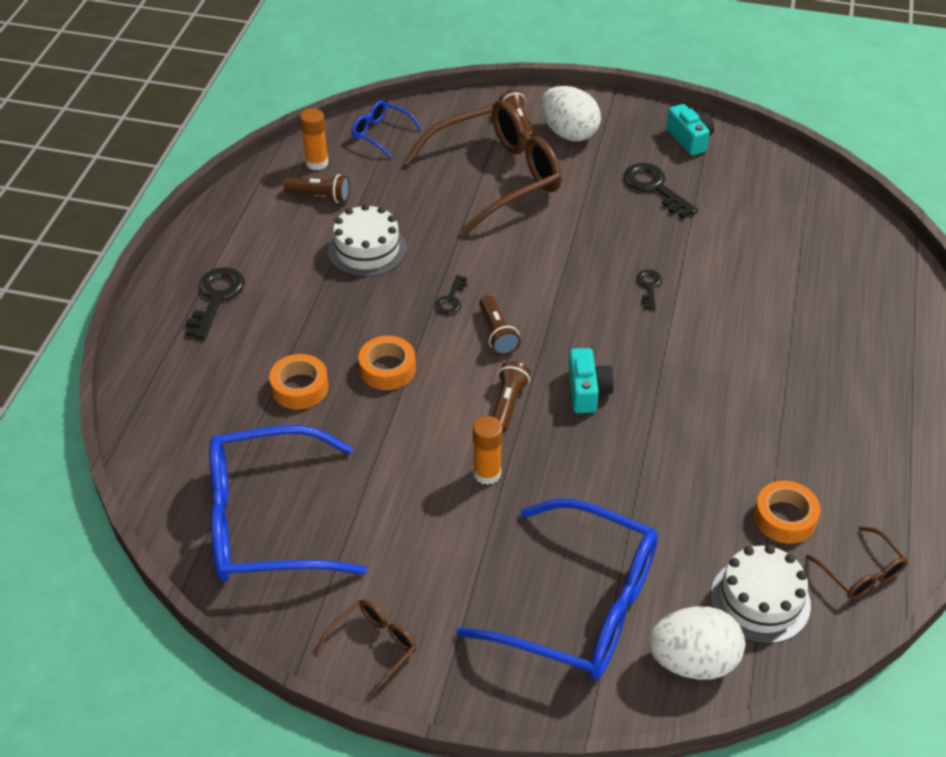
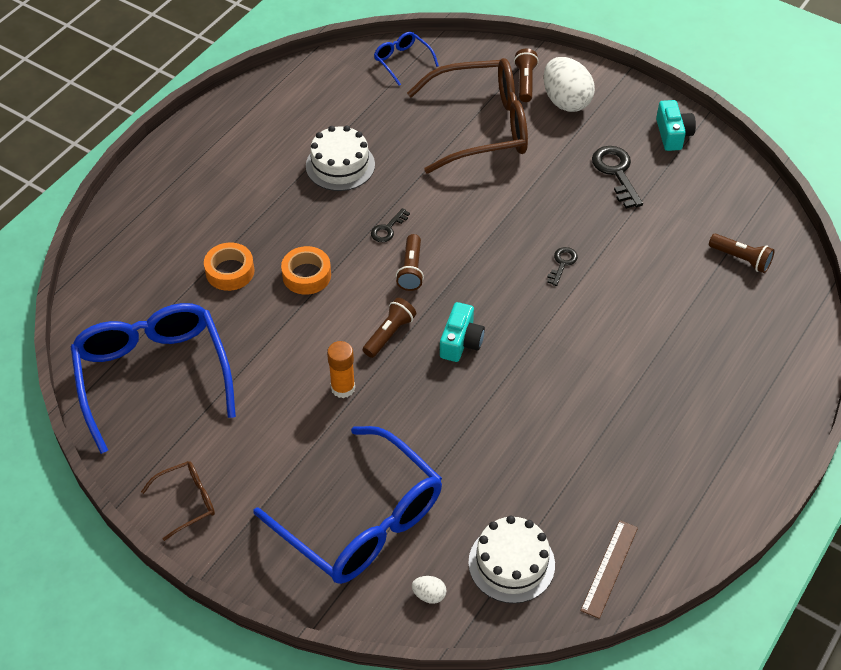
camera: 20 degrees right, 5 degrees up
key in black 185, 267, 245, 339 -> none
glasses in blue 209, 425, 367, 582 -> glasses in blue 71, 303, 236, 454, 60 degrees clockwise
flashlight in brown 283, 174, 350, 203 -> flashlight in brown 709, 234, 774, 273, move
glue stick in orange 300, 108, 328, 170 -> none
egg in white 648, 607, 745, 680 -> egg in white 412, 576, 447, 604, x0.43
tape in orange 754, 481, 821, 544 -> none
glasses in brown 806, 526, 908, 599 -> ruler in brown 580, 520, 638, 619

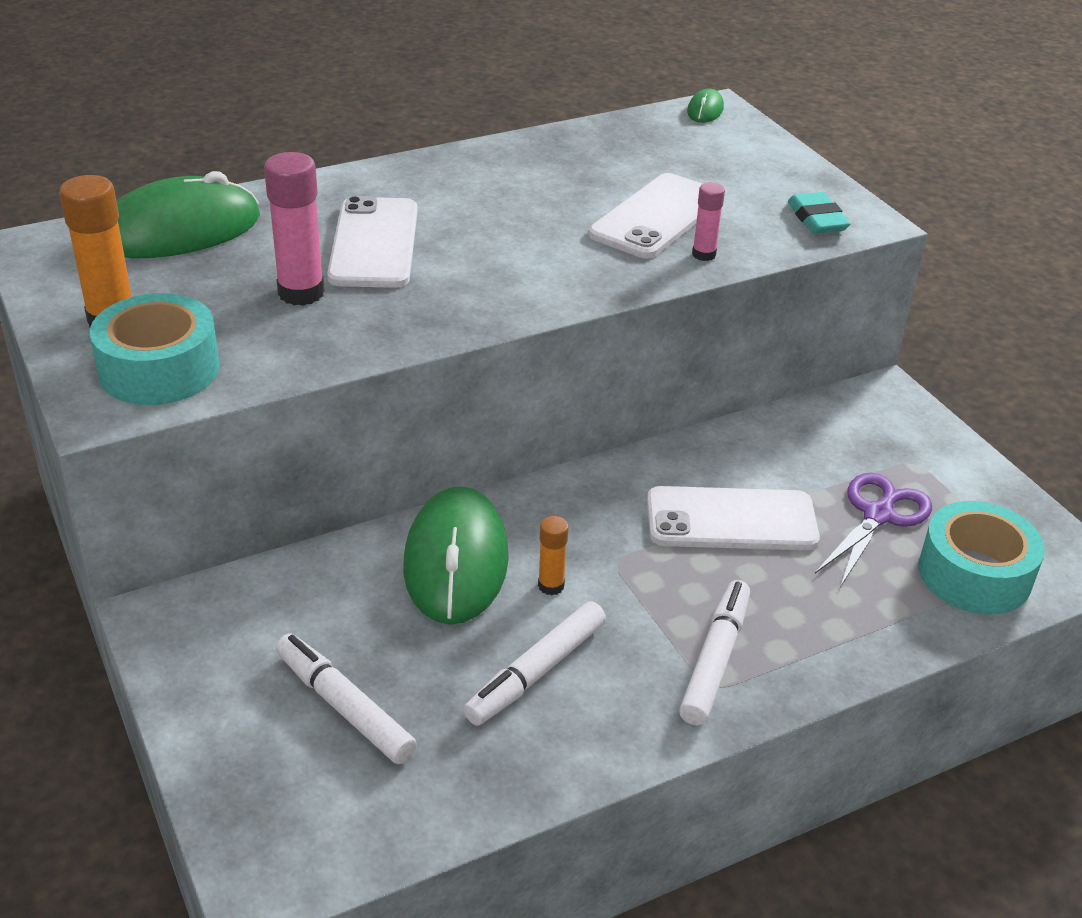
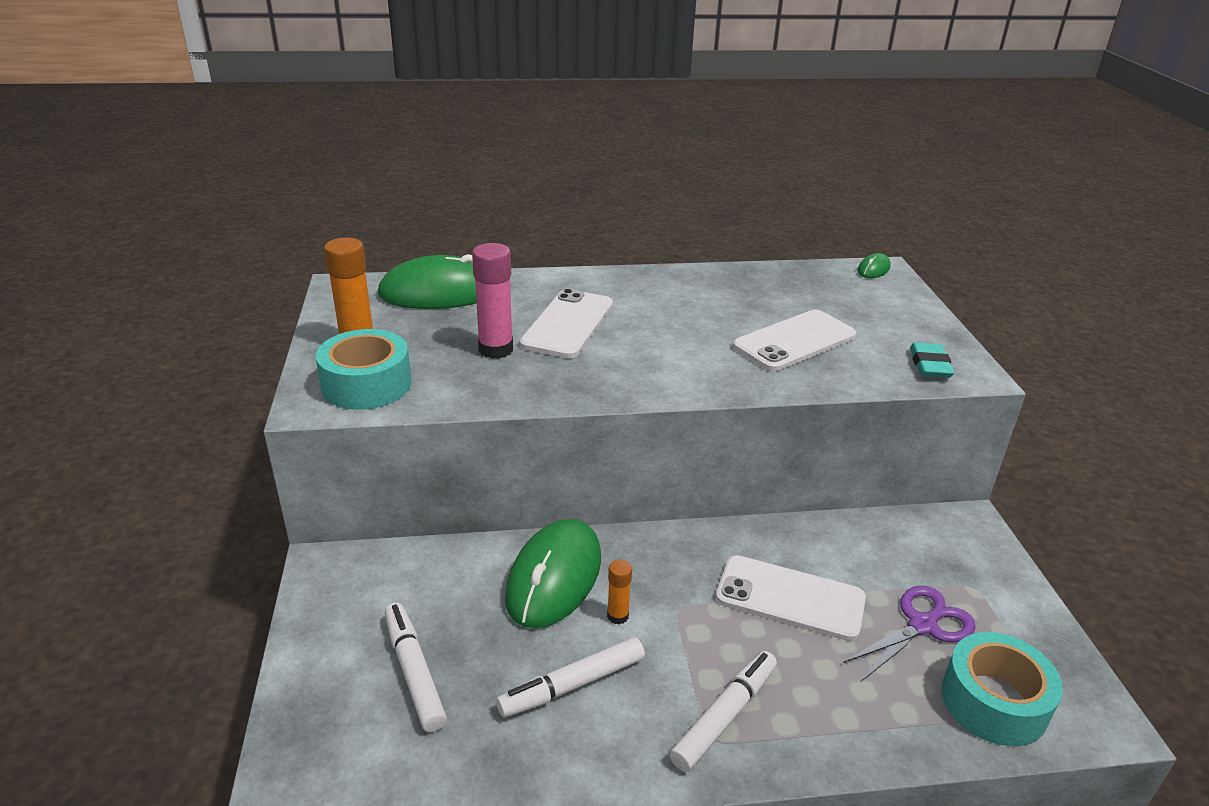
camera: 20 degrees right, 5 degrees down
glue stick in pink 692, 182, 725, 261 -> none

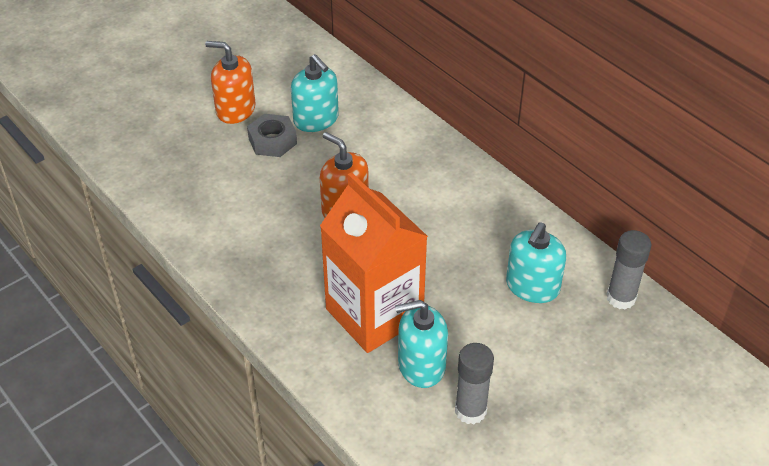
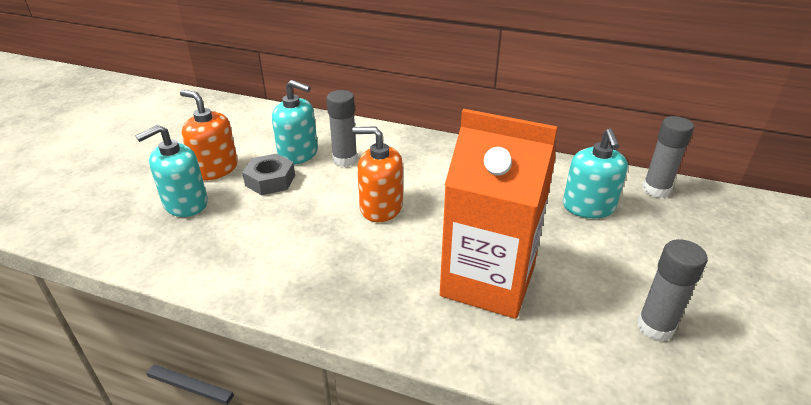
camera: 30 degrees left, 10 degrees down
soap dispenser in orange 205, 41, 256, 124 -> soap dispenser in orange 180, 90, 238, 181, 45 degrees clockwise
soap dispenser in turquoise 395, 300, 448, 388 -> soap dispenser in turquoise 135, 125, 208, 217, move
none -> glue stick in grey 326, 90, 357, 167

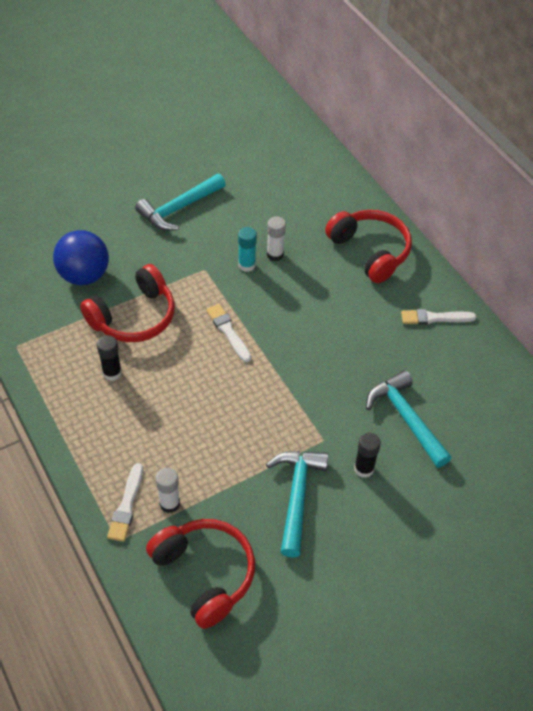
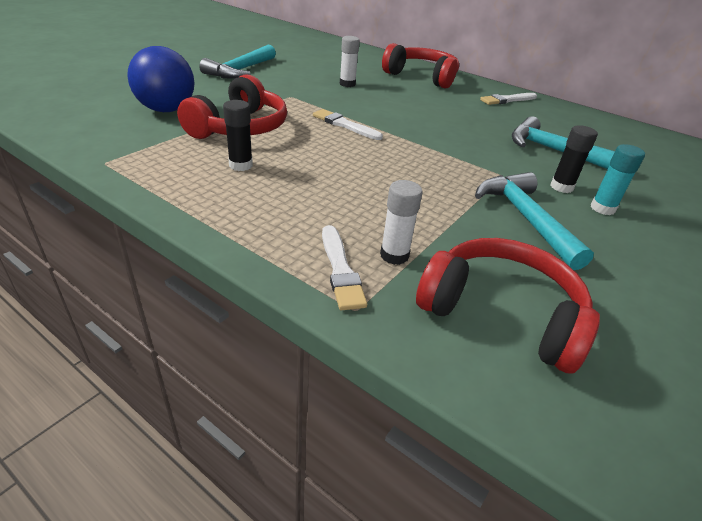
camera: 25 degrees left, 15 degrees down
glue stick in turquoise 238, 227, 257, 272 -> glue stick in turquoise 591, 144, 645, 215, move

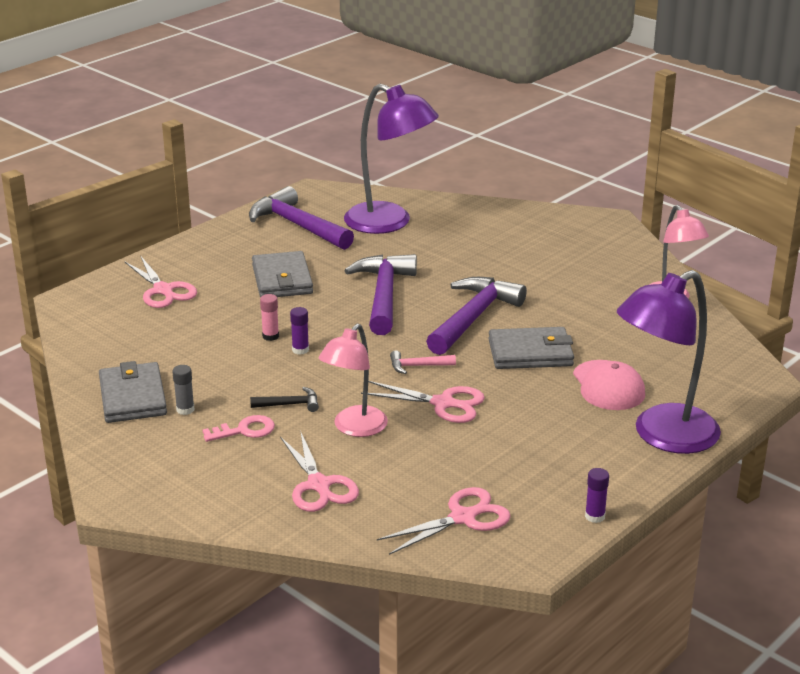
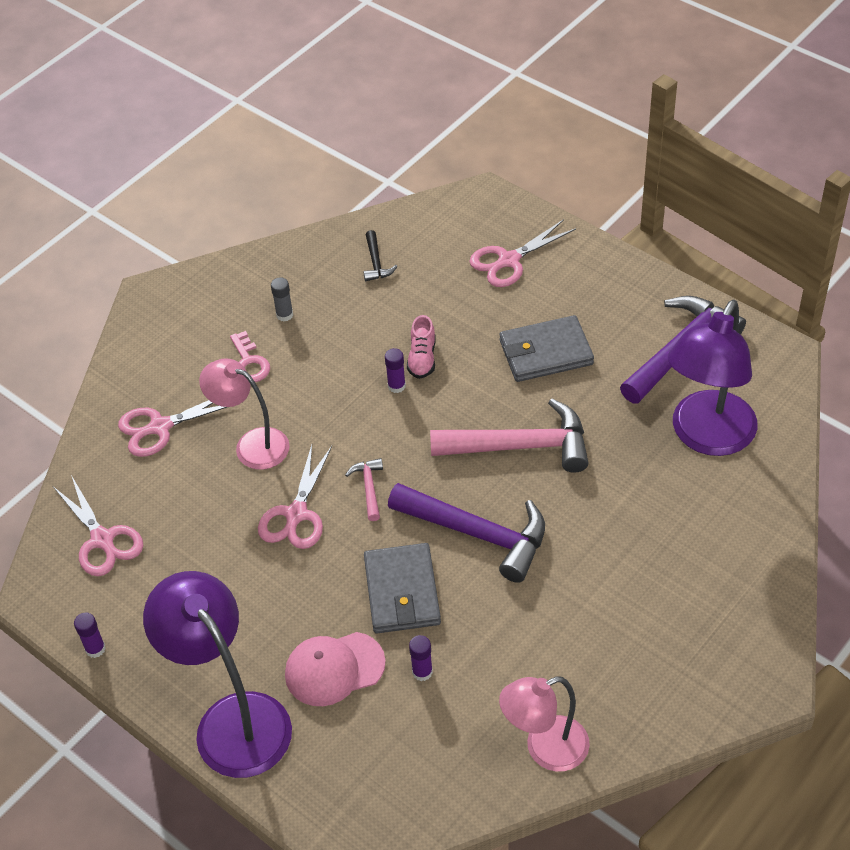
camera: 90 degrees right, 20 degrees up
wallet in grey 99, 361, 167, 423 -> none
hammer in black 250, 387, 319, 412 -> hammer in black 363, 230, 398, 281, move
glue stick in pink 260, 294, 279, 341 -> shoe in pink 407, 315, 436, 379
hammer in purple 344, 254, 417, 335 -> hammer in pink 430, 399, 589, 473
none -> glue stick in purple 409, 635, 433, 681

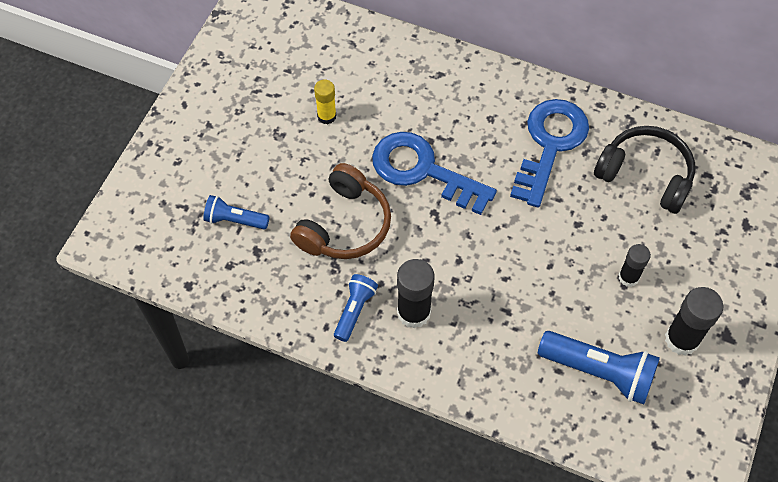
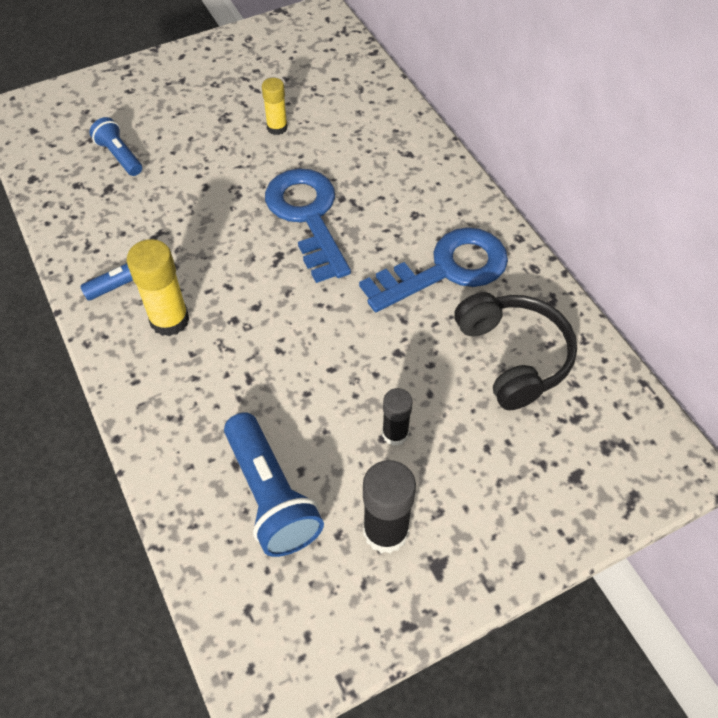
camera: 40 degrees right, 5 degrees down
headphones in brown 290, 163, 391, 259 -> none
glue stick in black 397, 259, 435, 328 -> glue stick in yellow 127, 239, 189, 336

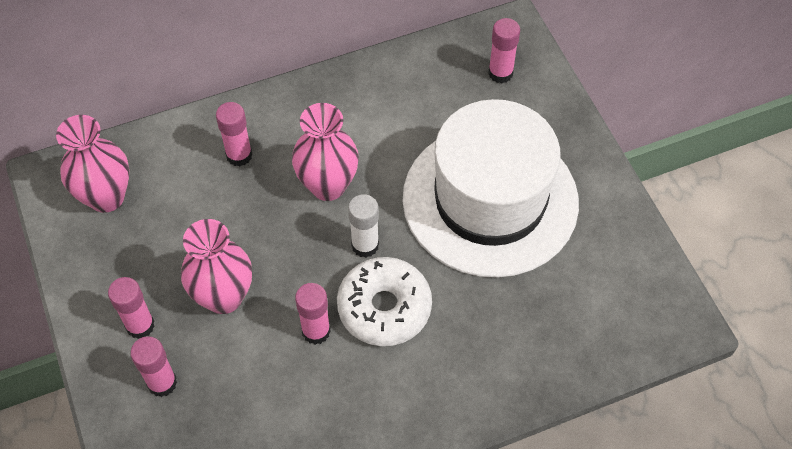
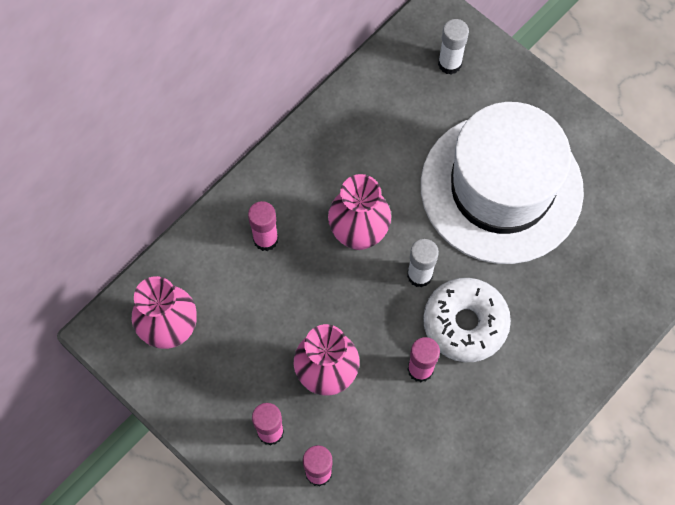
camera: 25 degrees left, 10 degrees up
glue stick in pink 488, 18, 520, 83 -> glue stick in white 438, 19, 469, 74

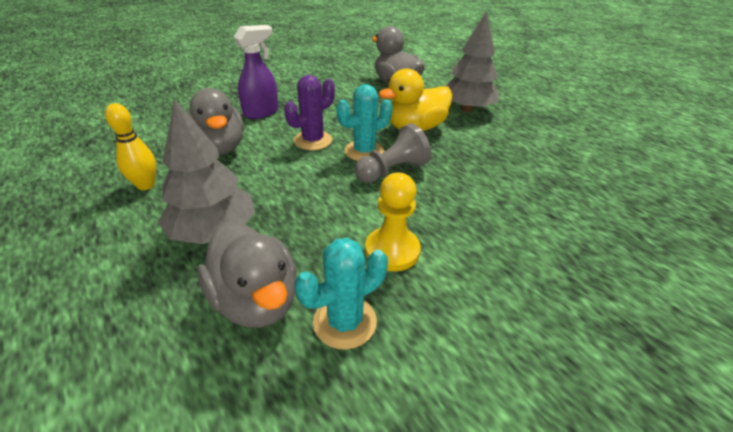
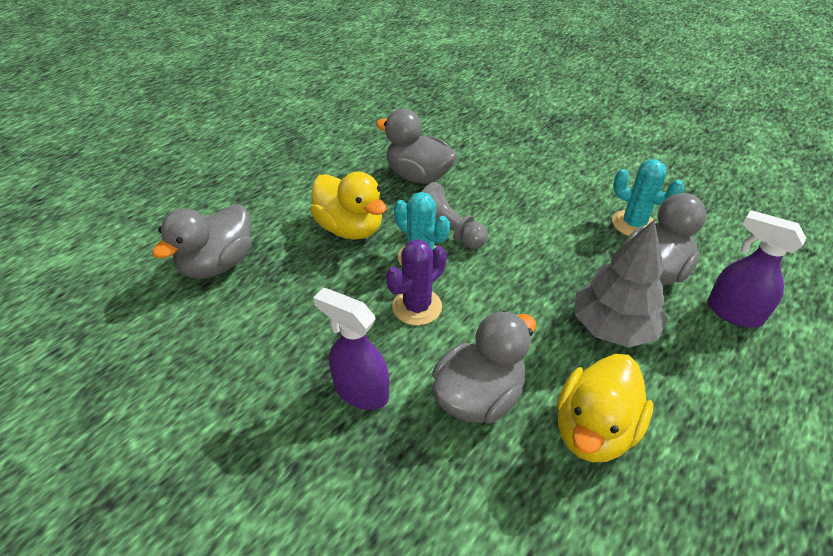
camera: 105 degrees left, 5 degrees up
bowling pin in yellow 105, 103, 156, 190 -> duck in yellow 557, 354, 653, 462
cactus in purple 284, 75, 335, 150 -> cactus in purple 386, 239, 447, 326, 75 degrees counterclockwise
pawn in yellow 365, 173, 421, 271 -> none
tree in grey 445, 11, 499, 112 -> none
none -> duck in grey 376, 109, 457, 184
none -> spray bottle in purple 708, 210, 806, 328

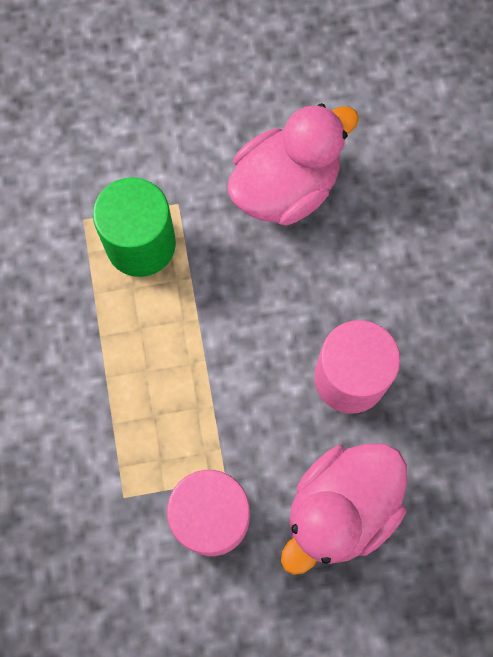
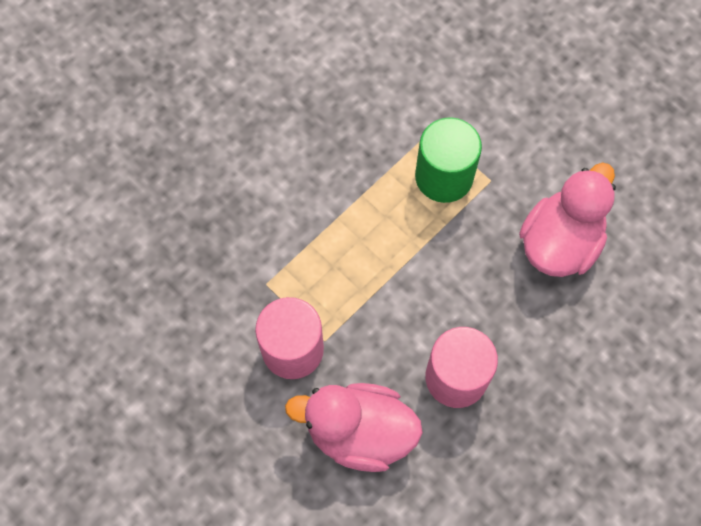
camera: 55 degrees right, 5 degrees down
duck in pink 227, 103, 359, 226 -> duck in pink 519, 163, 616, 277, 75 degrees counterclockwise

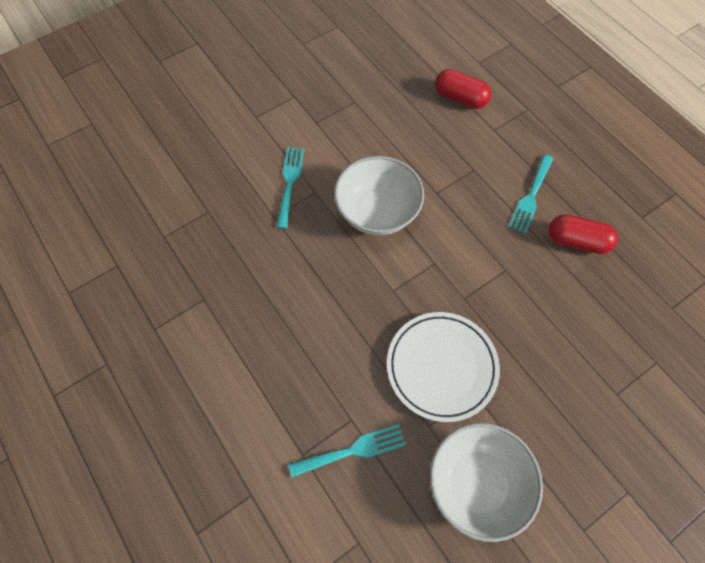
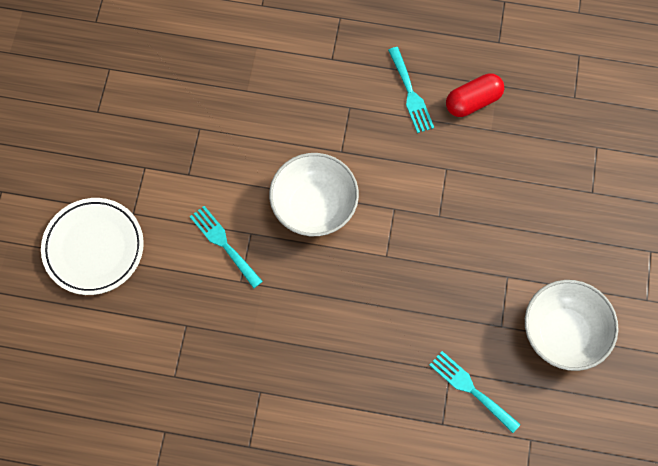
camera: 45 degrees left, 5 degrees up
fork in turquoise 288, 424, 406, 478 -> fork in turquoise 429, 351, 521, 433, 75 degrees counterclockwise
plate in white 387, 312, 500, 422 -> plate in white 41, 198, 144, 295, move
capsule in red 435, 69, 491, 109 -> none

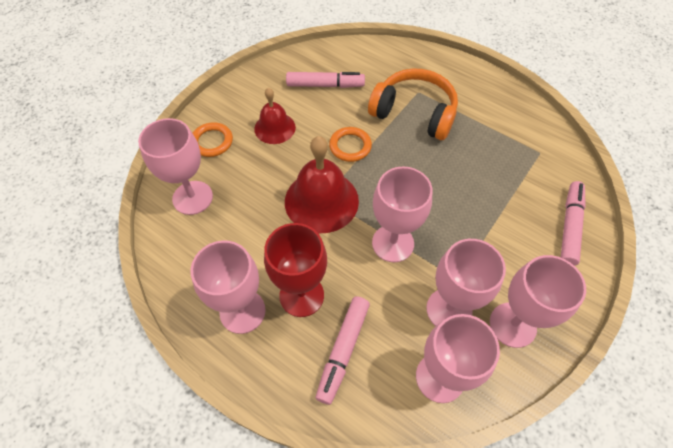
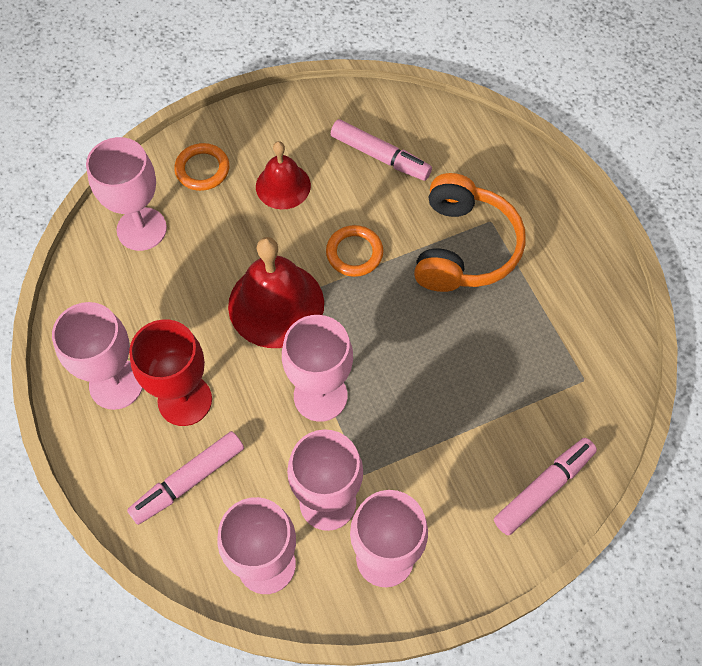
camera: 30 degrees right, 5 degrees up
headphones in orange 368, 69, 458, 140 -> headphones in orange 414, 173, 526, 292, 45 degrees clockwise

